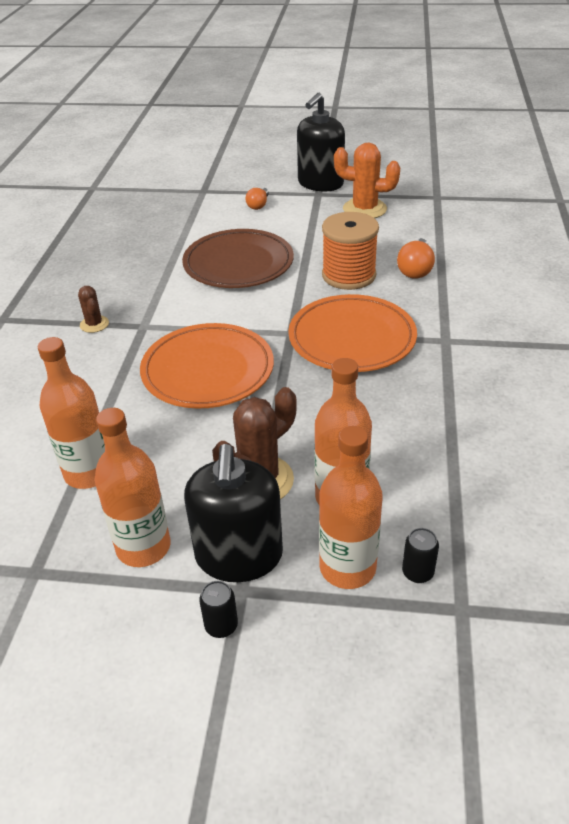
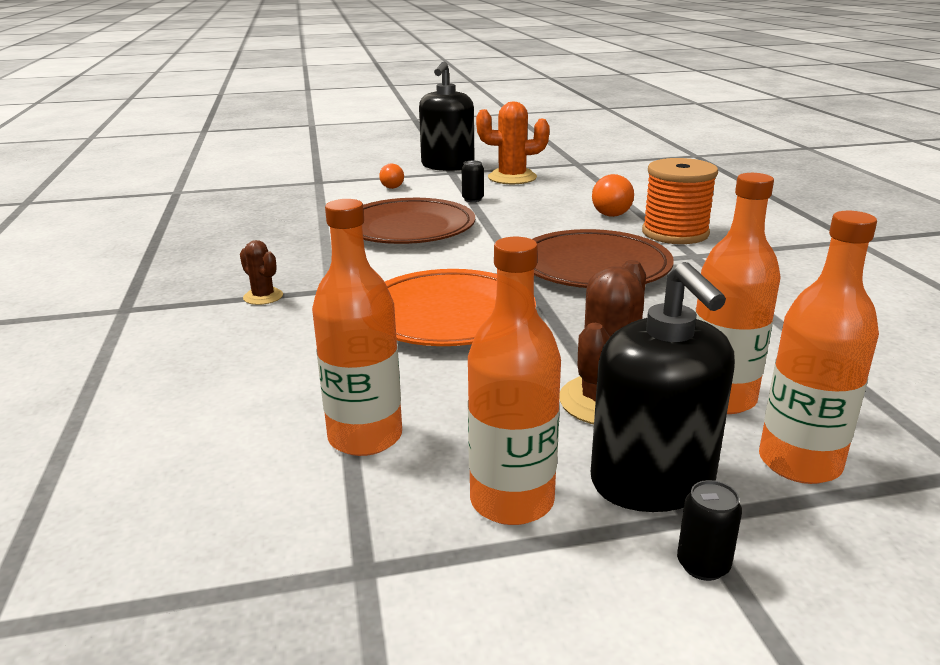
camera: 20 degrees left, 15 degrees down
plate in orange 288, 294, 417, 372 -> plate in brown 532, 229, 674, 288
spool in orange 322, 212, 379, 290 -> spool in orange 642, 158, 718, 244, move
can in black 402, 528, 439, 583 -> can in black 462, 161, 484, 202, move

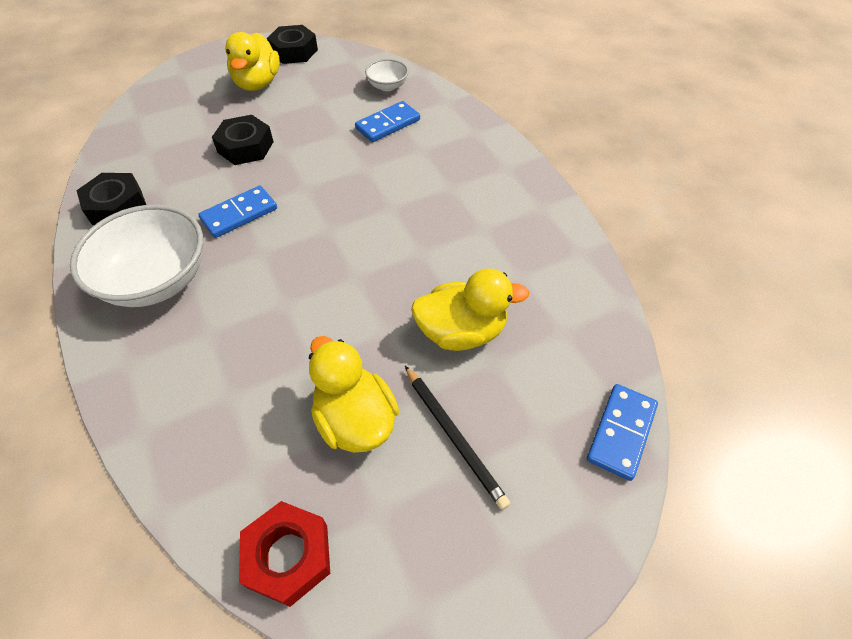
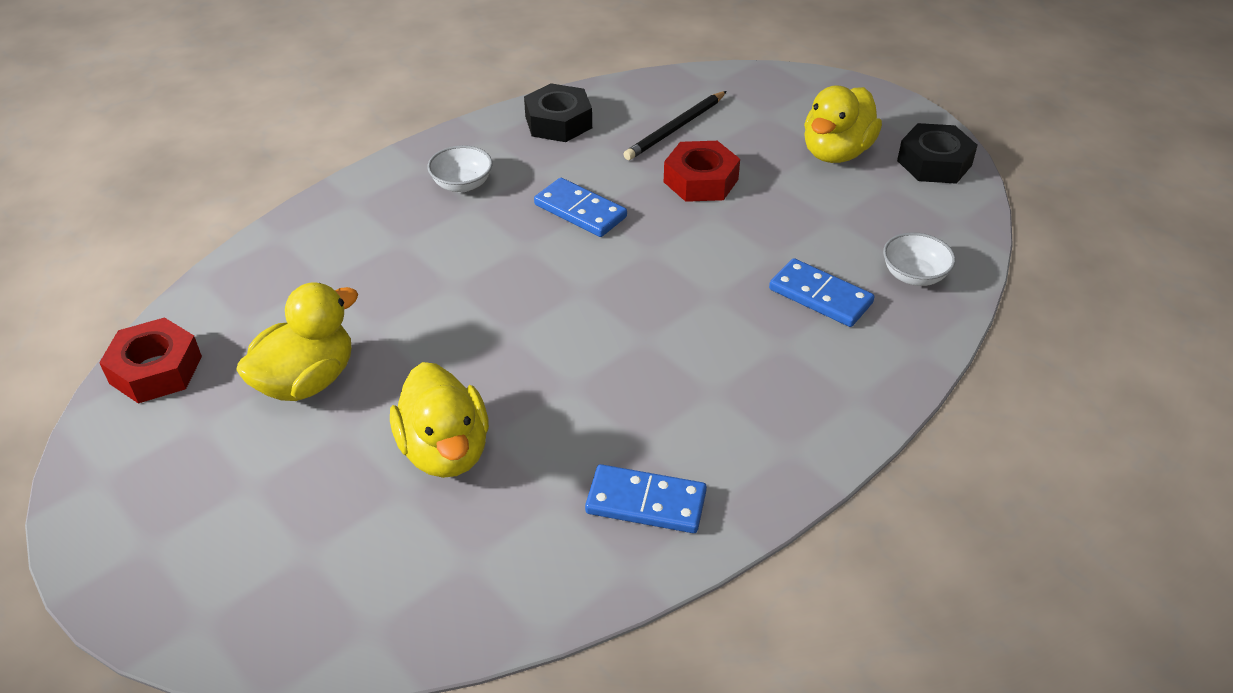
camera: 75 degrees right, 10 degrees down
bowl in white 70, 205, 203, 307 -> bowl in white 427, 145, 493, 192, x0.48
nut in black 212, 115, 274, 165 -> nut in red 664, 141, 740, 202
duck in yellow 225, 32, 280, 91 -> duck in yellow 804, 85, 882, 163, 45 degrees counterclockwise
pencil in black 405, 366, 510, 510 -> pencil in black 623, 91, 727, 160, move
domino in blue 587, 384, 658, 481 -> domino in blue 585, 464, 707, 533, move

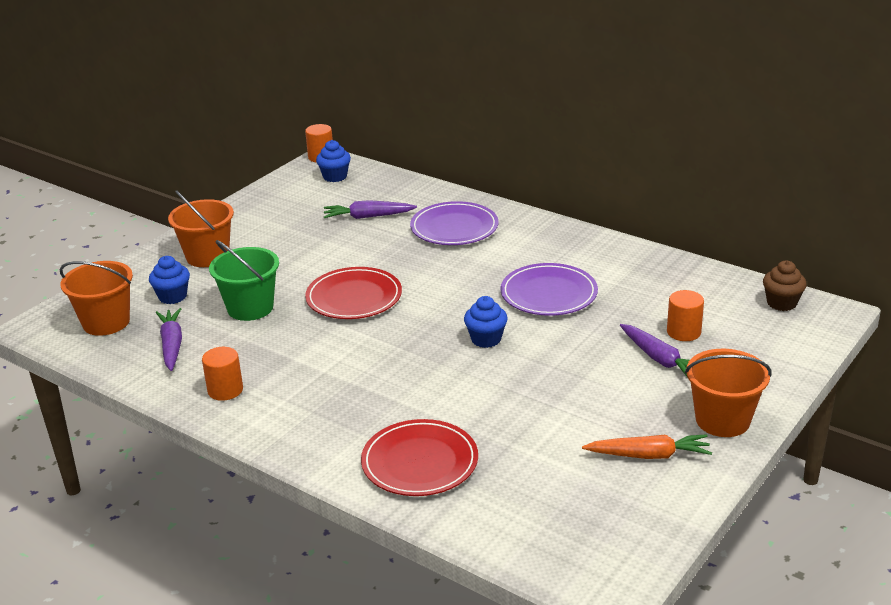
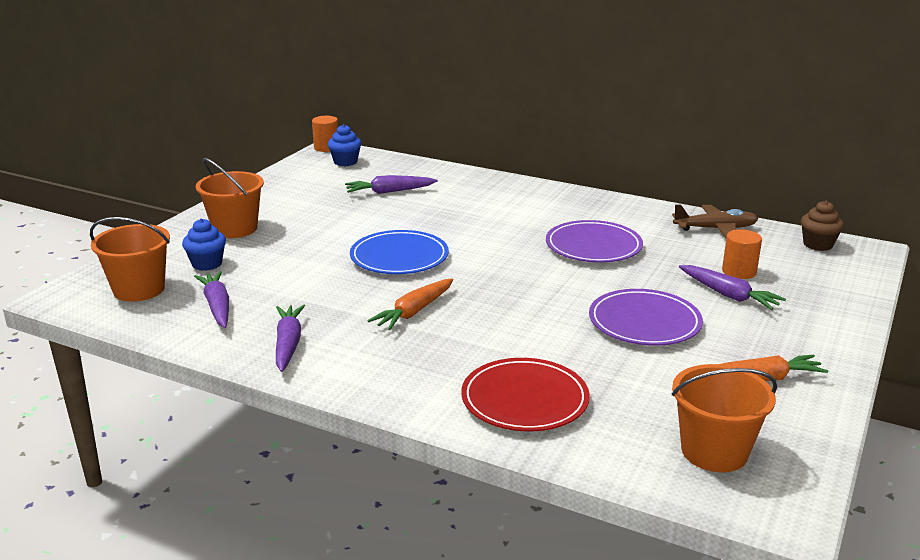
camera: 10 degrees left, 5 degrees down
cylinder in orange 202, 347, 243, 401 -> carrot in purple 276, 305, 305, 372
bucket in green 209, 240, 279, 321 -> none
plate in red 305, 267, 402, 319 -> plate in blue 350, 230, 449, 274
plate in purple 410, 201, 498, 245 -> plate in purple 589, 289, 703, 346, move
cupcake in blue 464, 296, 508, 348 -> none
bucket in orange 685, 349, 771, 437 -> bucket in orange 672, 364, 777, 472, move
none -> carrot in orange 367, 278, 453, 330
none -> plane in brown 672, 204, 758, 238

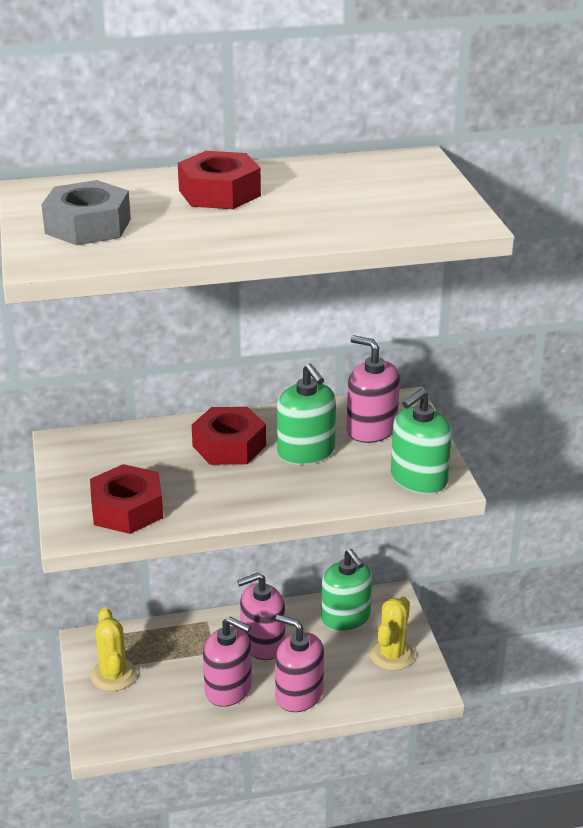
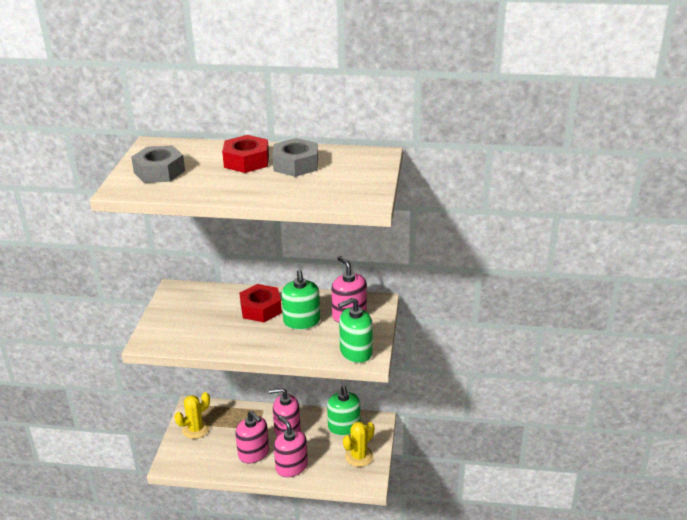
camera: 20 degrees right, 0 degrees up
nut in red 90, 464, 163, 534 -> none
cactus in yellow 91, 607, 137, 691 -> cactus in yellow 175, 392, 210, 439, 45 degrees clockwise
none -> nut in grey 272, 138, 318, 177

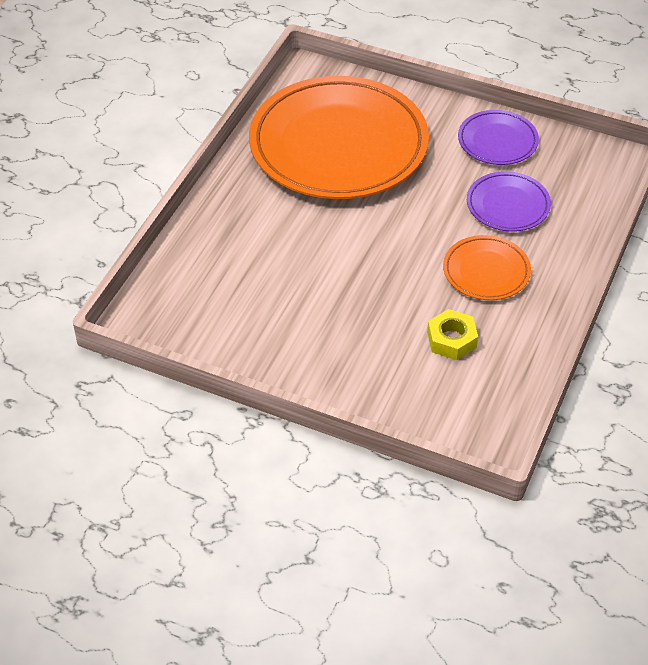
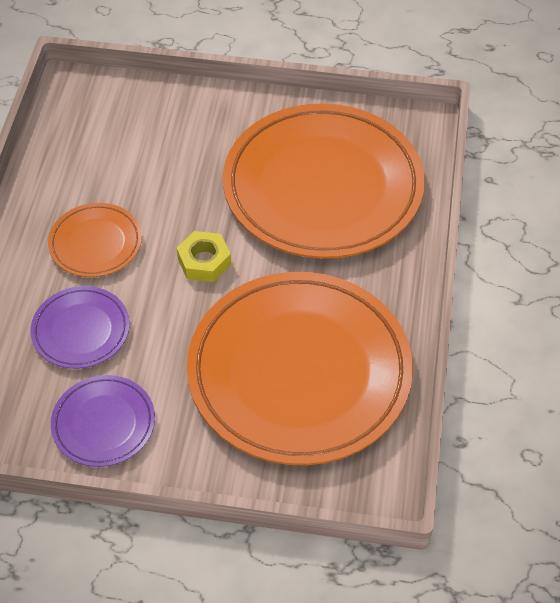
camera: 165 degrees right, 5 degrees up
nut in yellow 427, 309, 478, 360 -> nut in yellow 177, 231, 231, 282, move
none -> plate in orange 223, 103, 425, 259

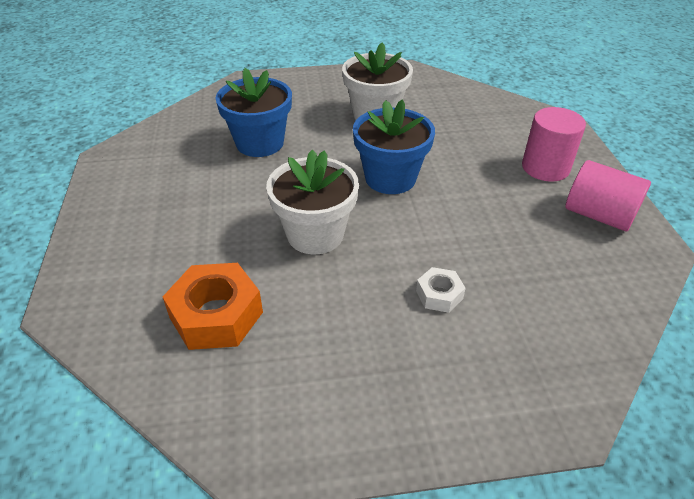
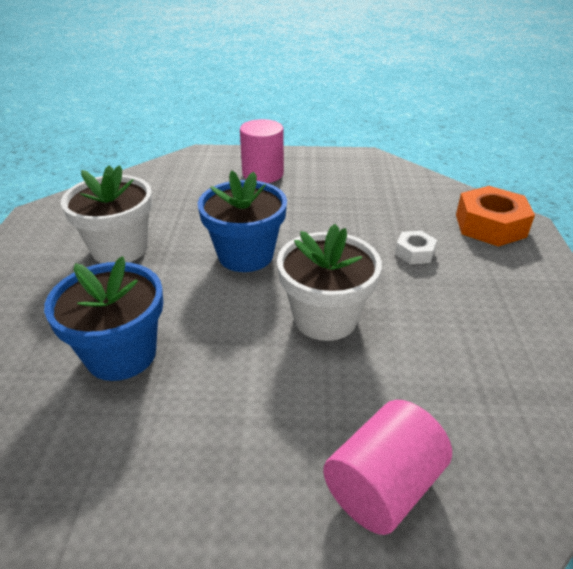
camera: 80 degrees left, 5 degrees down
nut in orange 163, 263, 263, 350 -> nut in orange 456, 186, 535, 247, move
cylinder in pink 565, 160, 651, 231 -> cylinder in pink 323, 400, 452, 535, move

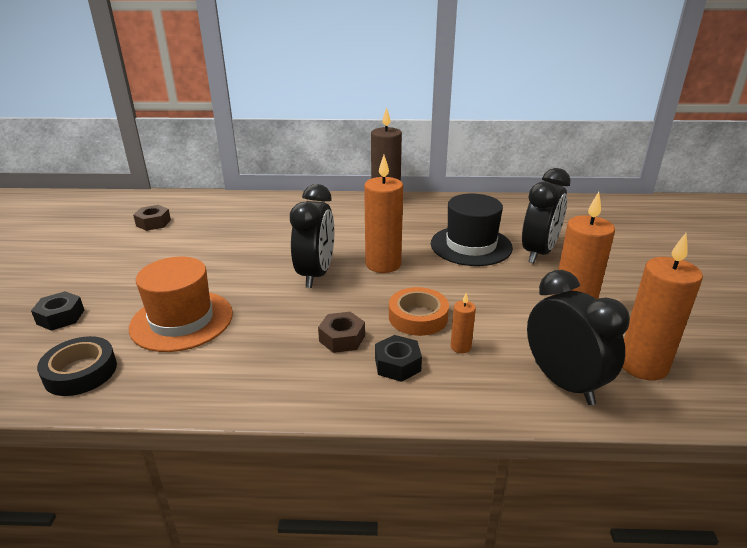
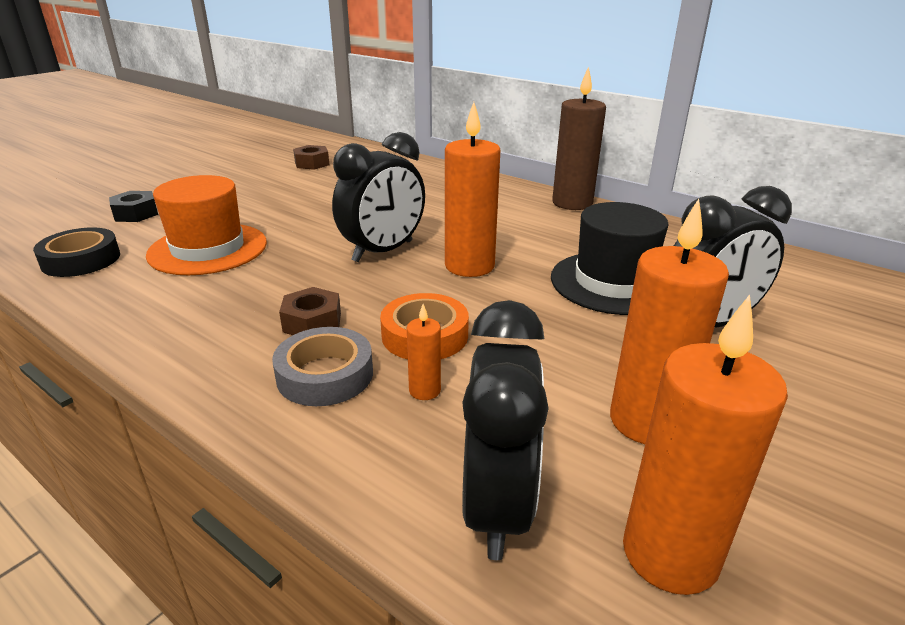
camera: 35 degrees right, 0 degrees up
nut in black 375, 335, 422, 382 -> tape in grey 272, 327, 373, 406

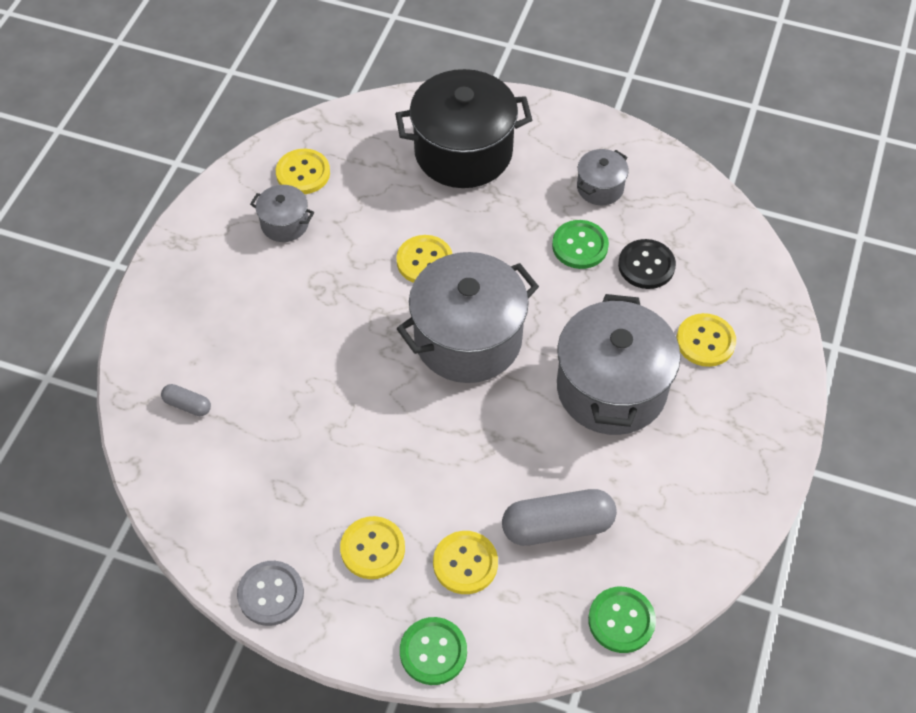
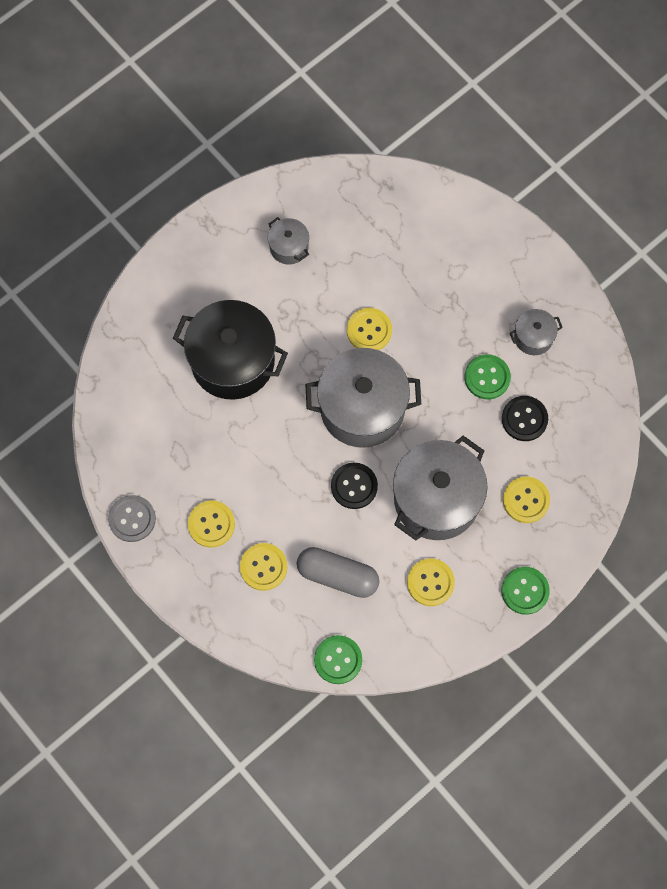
camera: 30 degrees right, 15 degrees up
capsule in grey 161, 384, 211, 416 -> none
button in yellow 276, 149, 330, 194 -> button in yellow 407, 558, 455, 606, move
pot in black 395, 69, 532, 188 -> pot in black 173, 300, 288, 400, move
button in green 400, 617, 467, 685 -> button in green 501, 567, 550, 615, move
none -> button in black 331, 463, 378, 509

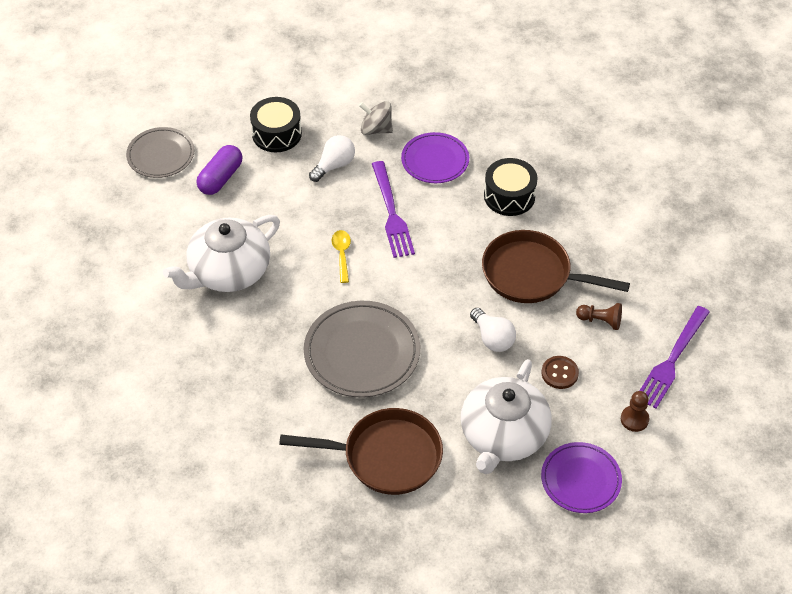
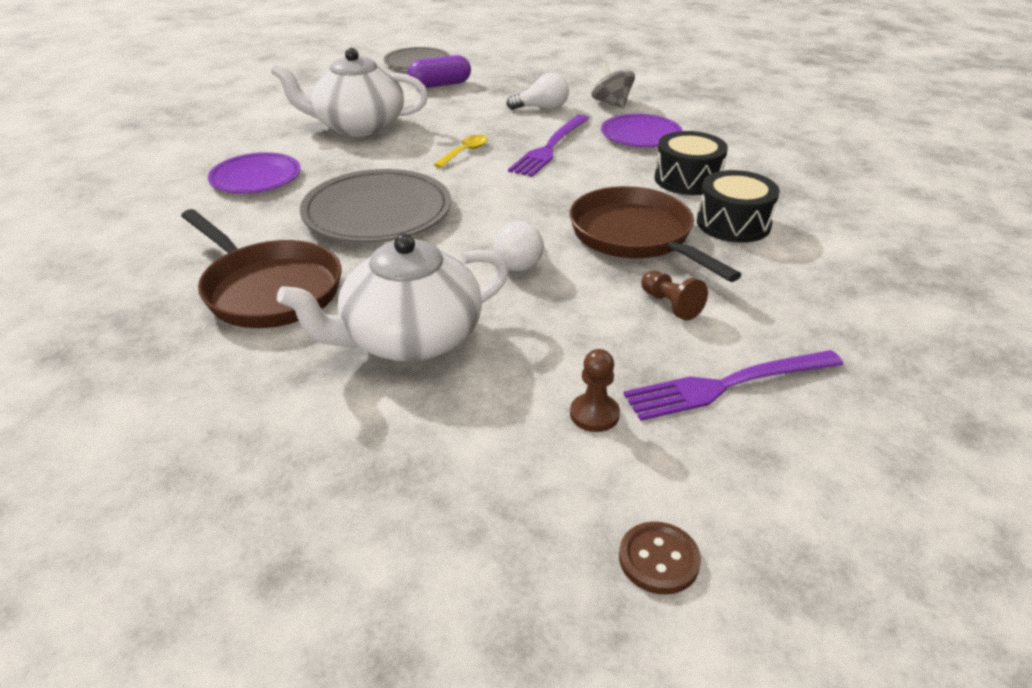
camera: 40 degrees right, 15 degrees down
drum in black 250, 97, 302, 152 -> drum in black 697, 170, 780, 243, move
button in brown 541, 356, 579, 389 -> button in brown 619, 522, 701, 595, move
plate in purple 541, 442, 622, 513 -> plate in purple 208, 152, 301, 194, move

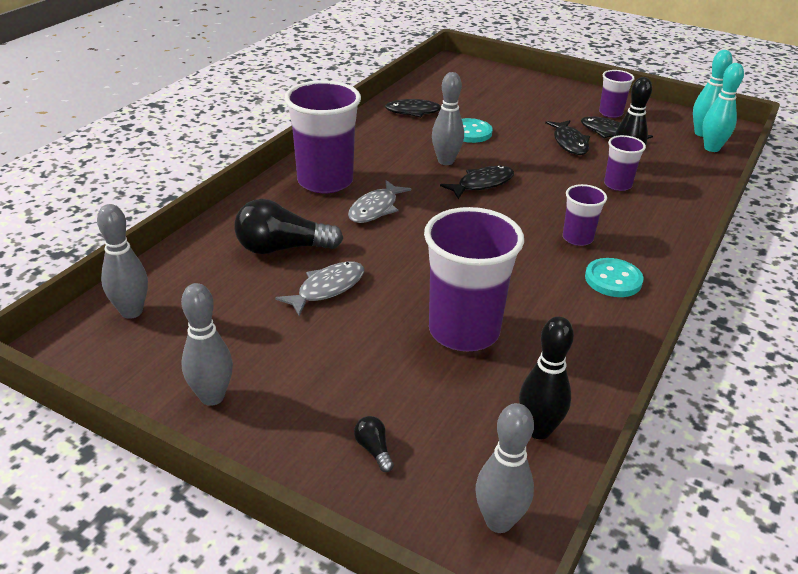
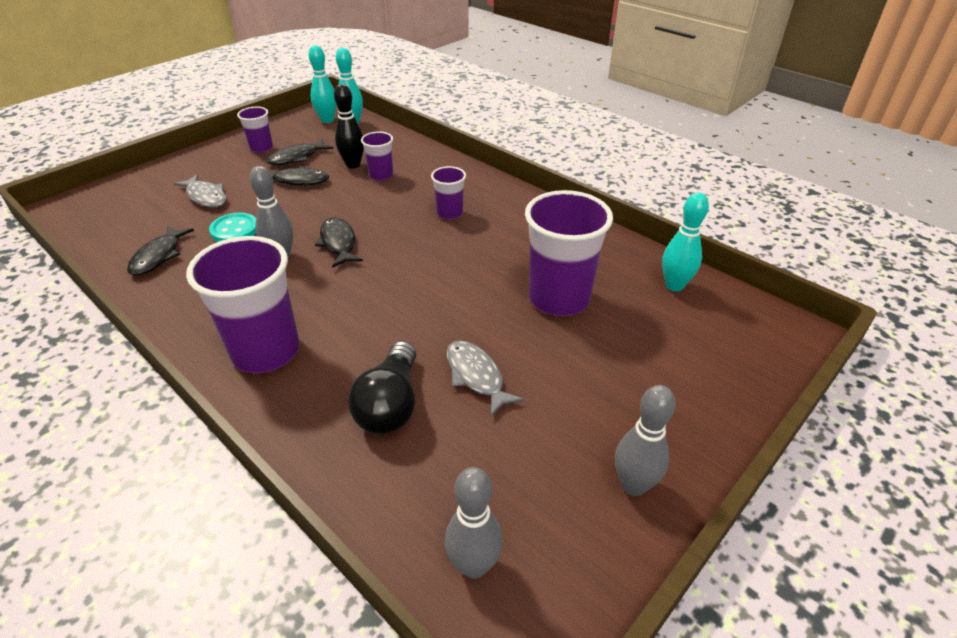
camera: 75 degrees left, 5 degrees up
fish in grey 348, 180, 411, 223 -> fish in grey 173, 174, 226, 207, move
light bulb in black 354, 416, 394, 472 -> none
bowling pin in grey 475, 403, 534, 533 -> none
bowling pin in black 519, 316, 574, 439 -> bowling pin in turquoise 662, 193, 709, 291
button in turquoise 585, 258, 643, 297 -> none

